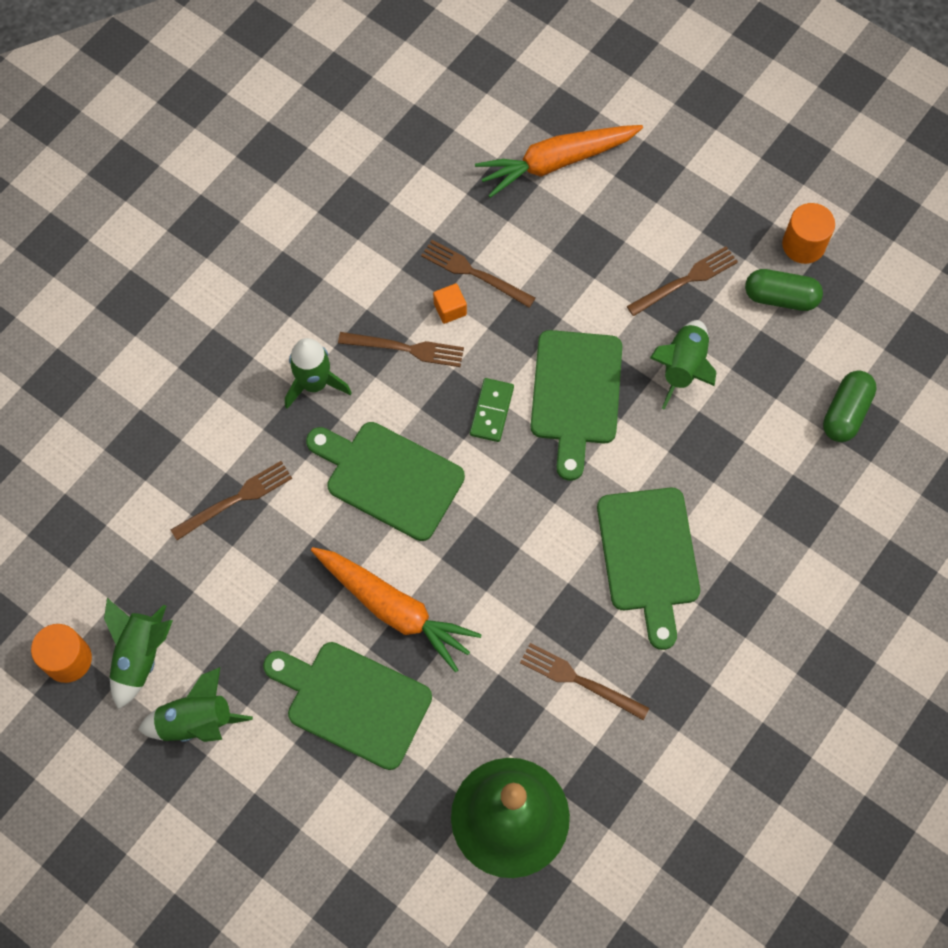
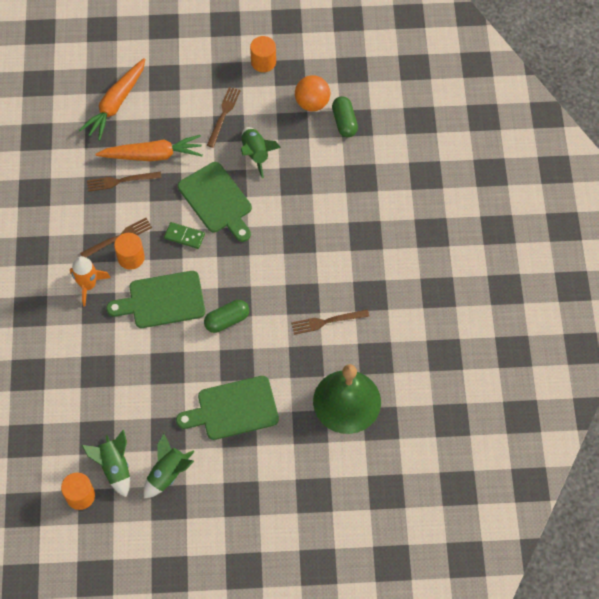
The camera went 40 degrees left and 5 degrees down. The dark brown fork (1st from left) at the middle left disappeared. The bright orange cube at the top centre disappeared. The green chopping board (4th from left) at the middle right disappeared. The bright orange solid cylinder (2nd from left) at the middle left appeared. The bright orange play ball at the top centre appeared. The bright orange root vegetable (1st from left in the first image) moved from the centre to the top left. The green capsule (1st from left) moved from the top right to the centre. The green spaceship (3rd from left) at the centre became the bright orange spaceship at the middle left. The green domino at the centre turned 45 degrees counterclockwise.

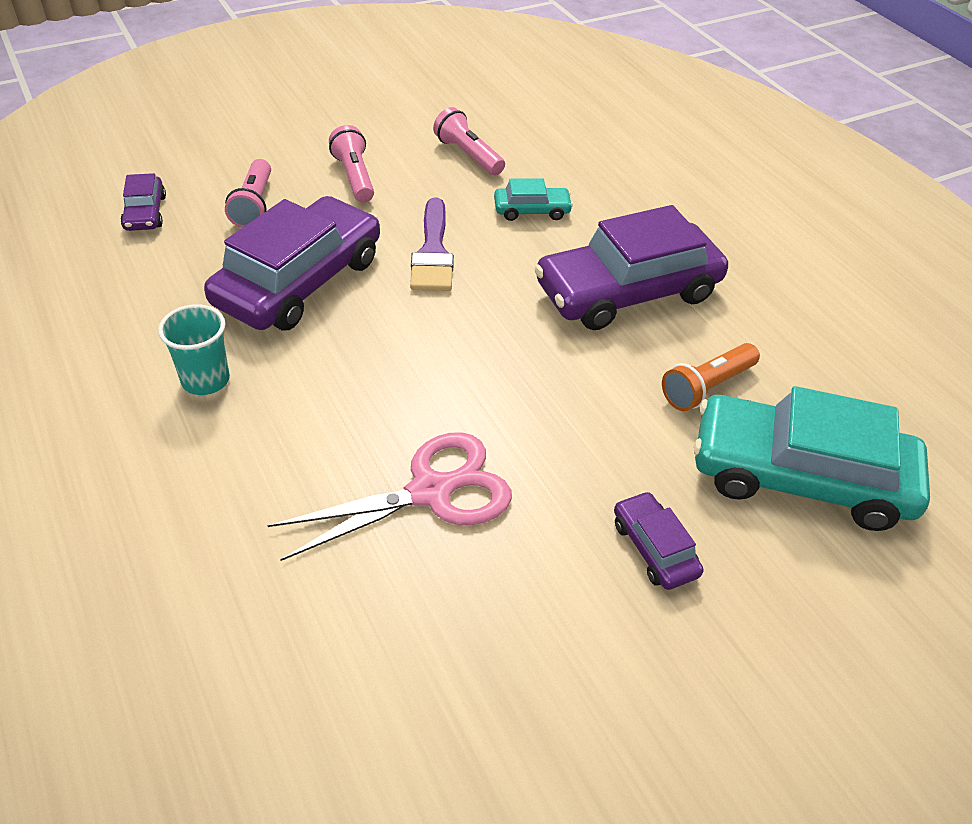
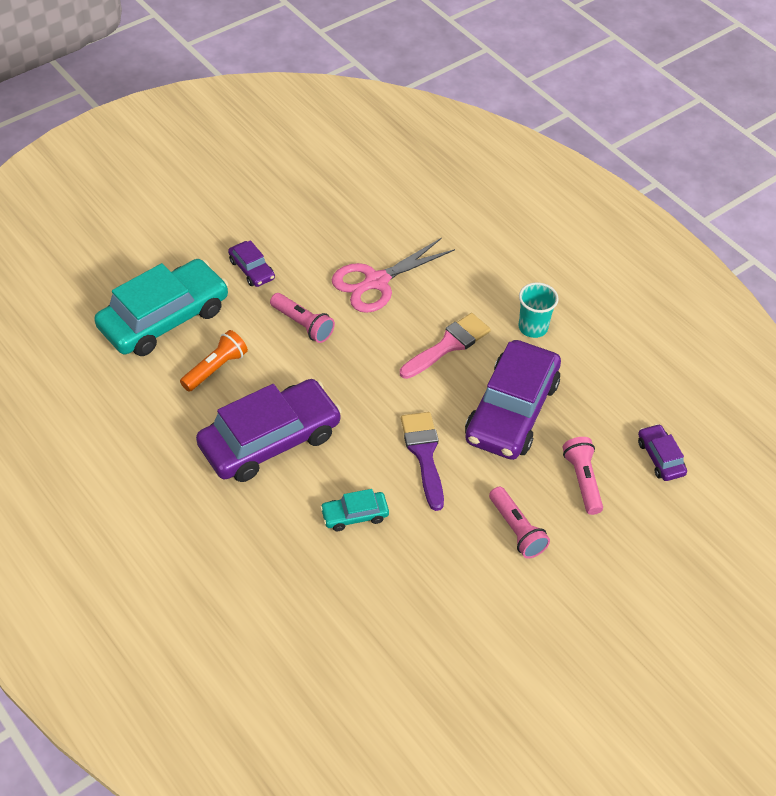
The camera went 170 degrees right and 5 degrees up. The rosy brush at the centre appeared. The rosy pocket torch (3rd from left in the first image) moved from the top centre to the centre. The turquoise automobile (2nd from left in the first image) at the middle right turned 45 degrees counterclockwise.

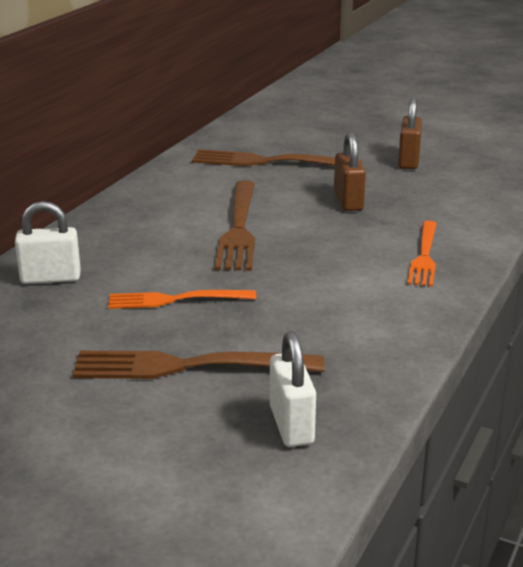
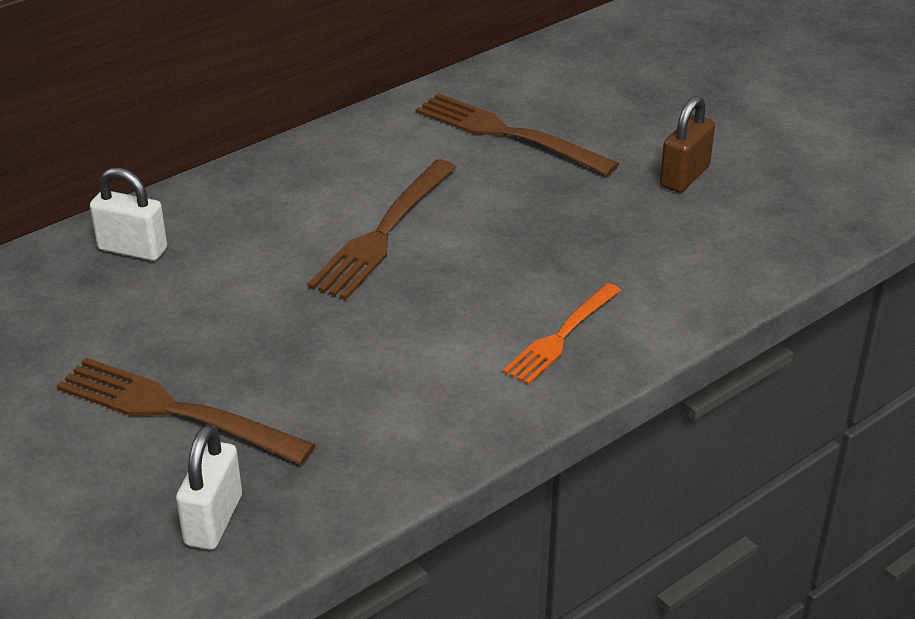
The camera went 25 degrees right and 10 degrees up. The bright orange fork (1st from left) at the centre disappeared. The dark brown small lock (1st from left) at the top right disappeared.

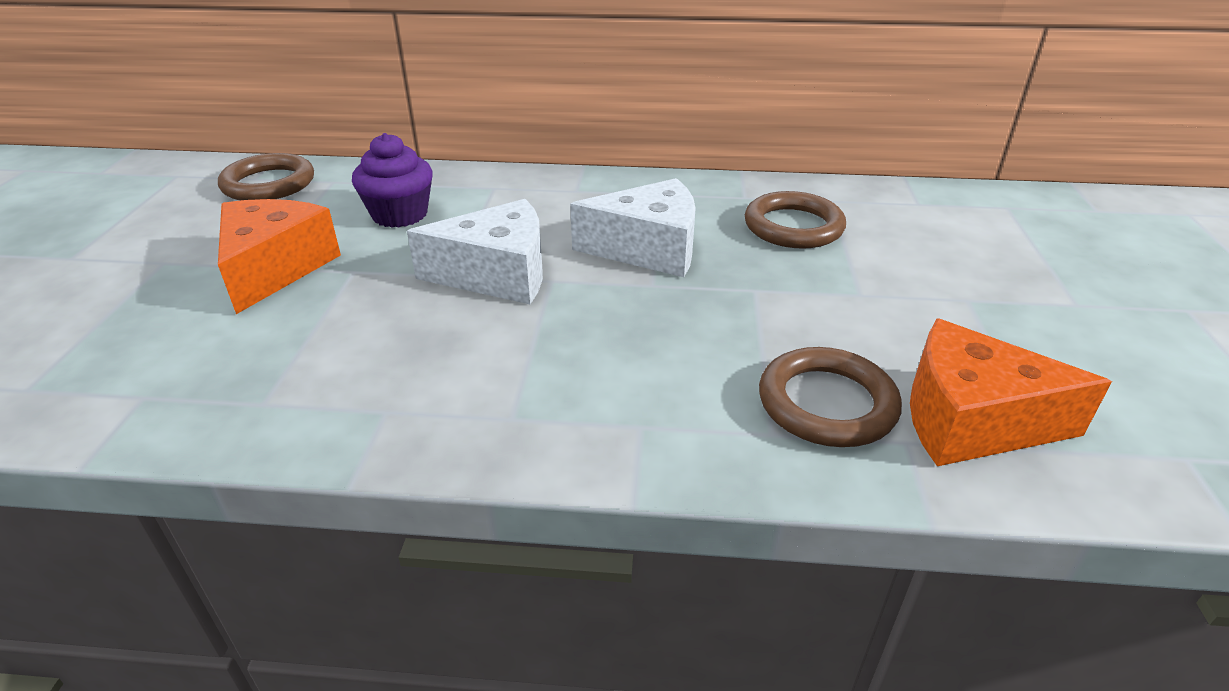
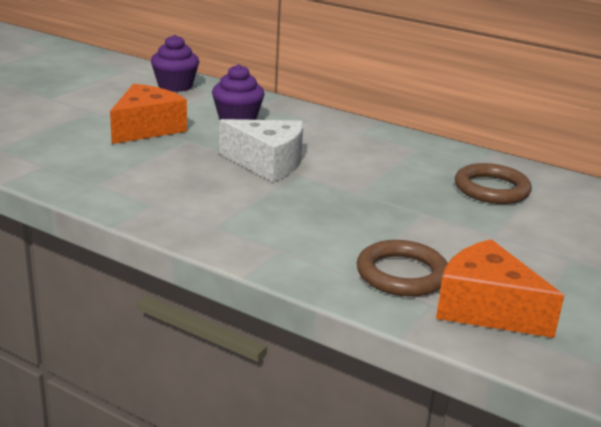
The camera went 25 degrees right and 10 degrees down. The pure white cheese wedge (2nd from left) at the top centre disappeared. The dark brown torus (1st from left) at the top left was replaced by the purple muffin (1st from left) at the top left.

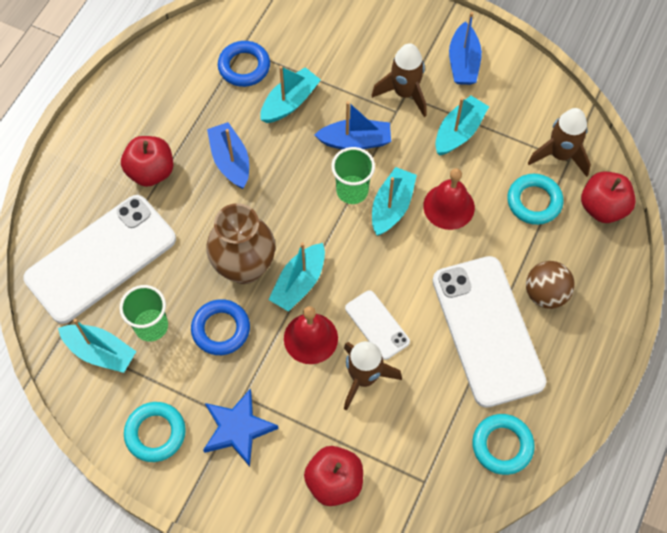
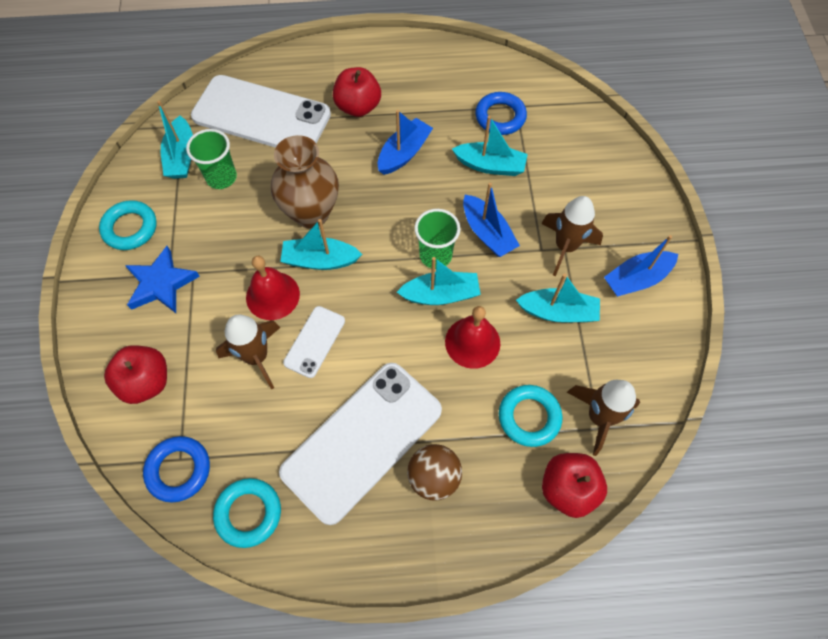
The camera went 60 degrees right and 0 degrees up. The cobalt torus (1st from left) moved from the middle left to the bottom left.

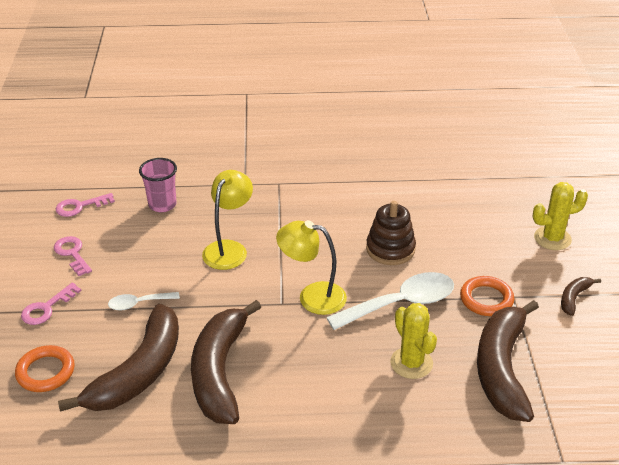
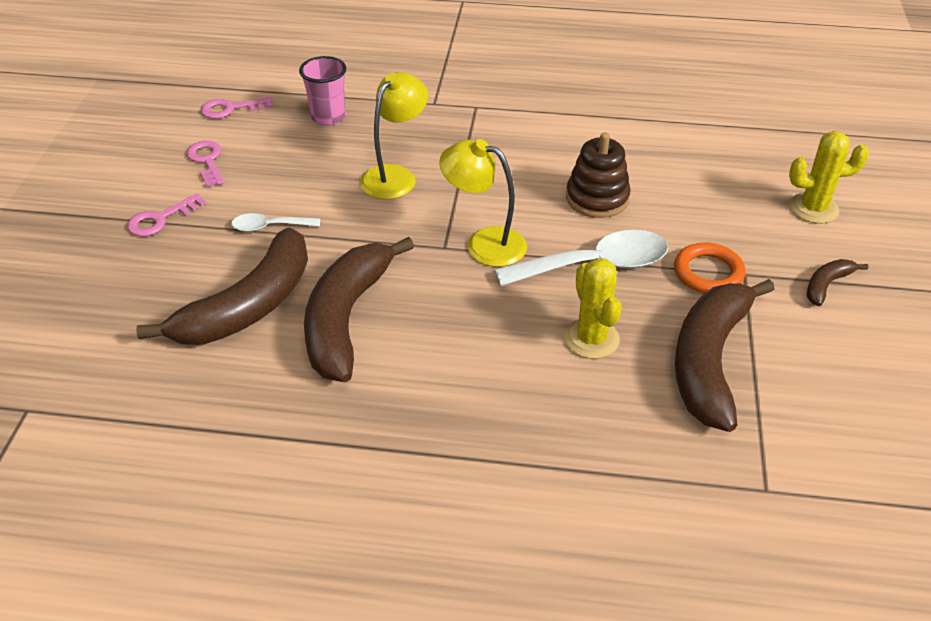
The camera went 10 degrees right and 5 degrees up. The bright orange torus (1st from left) at the bottom left disappeared.

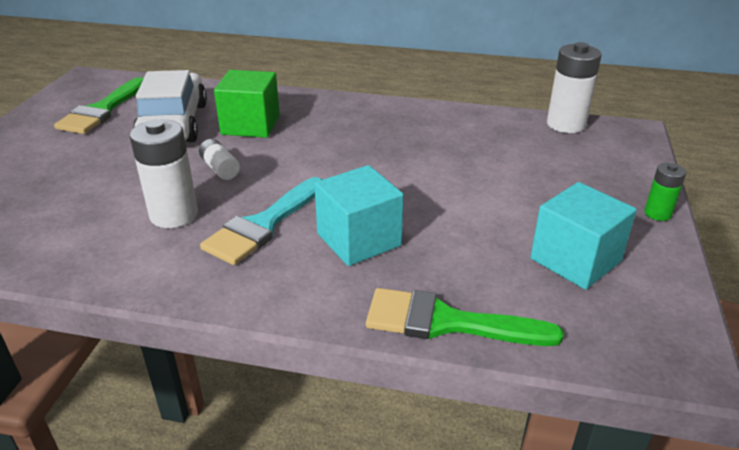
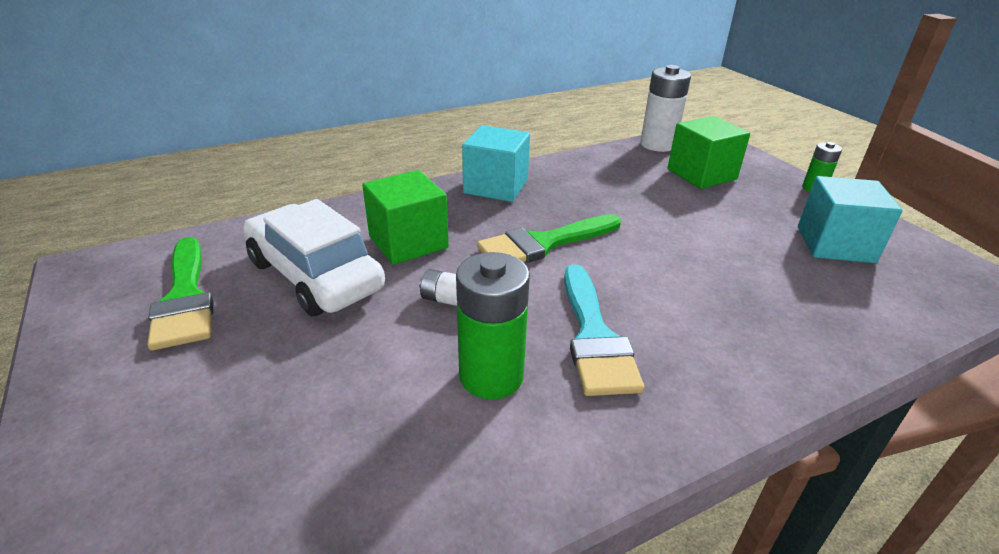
The camera went 40 degrees left and 0 degrees up. The green cube (2nd from left) at the top right appeared. The turquoise cube (1st from left) moved from the centre to the top centre. The green brush (2nd from left) moved from the bottom centre to the centre. The pure white AA battery (1st from left) at the middle left became the green AA battery (1st from left) at the centre.

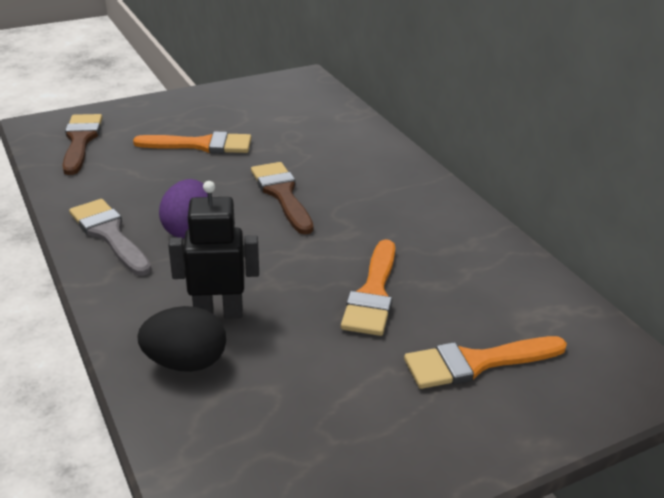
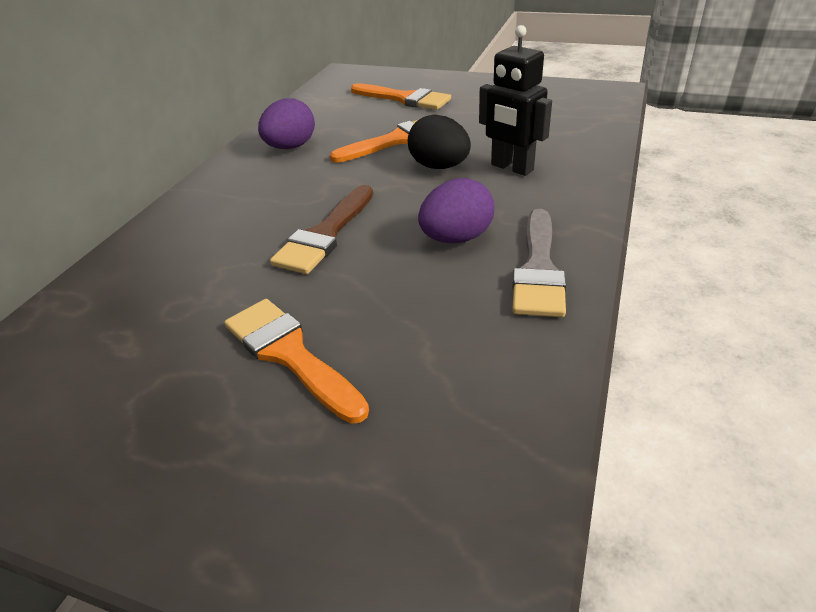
The camera went 130 degrees left and 5 degrees up. The dark brown brush (1st from left) at the top left disappeared. The purple egg (1st from left) at the top centre appeared. The black egg moved from the bottom left to the top centre.

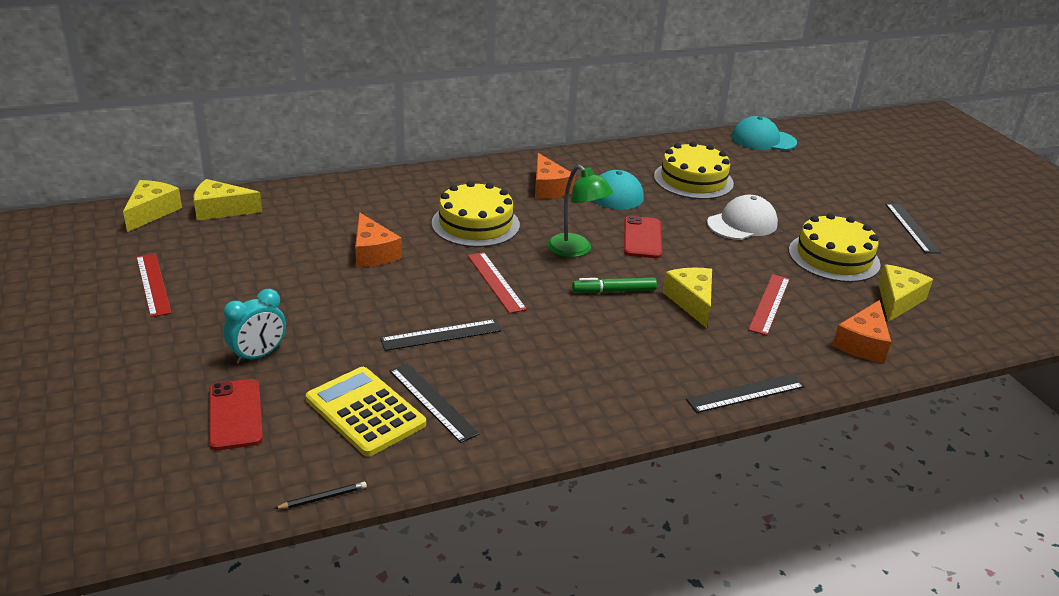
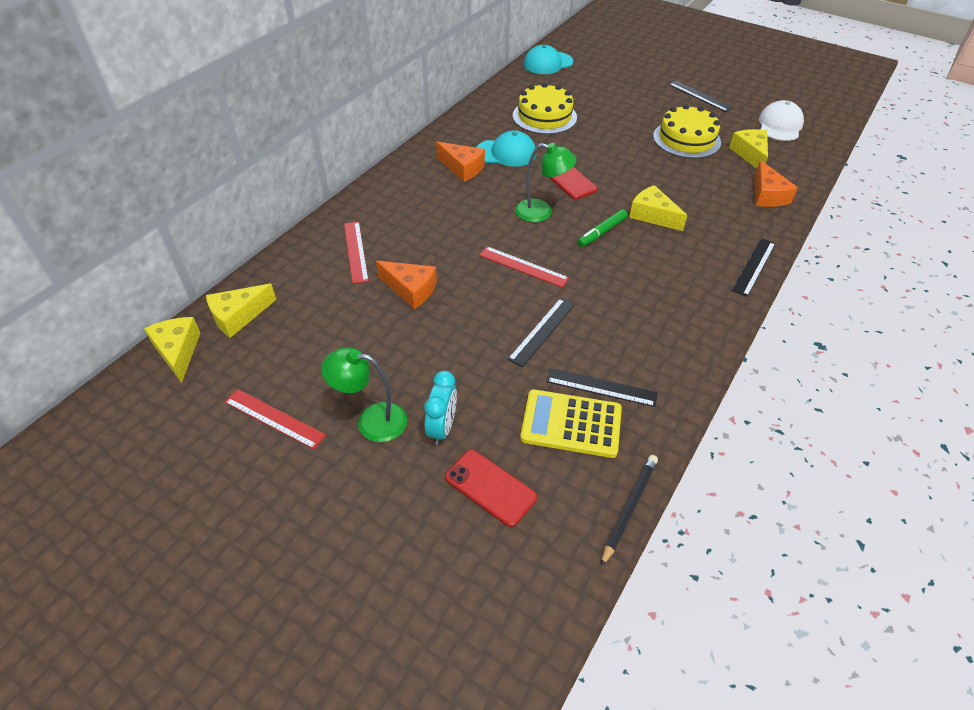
The camera went 35 degrees left and 15 degrees up. The bright yellow gateau (1st from left) at the centre disappeared. The green desk lamp (1st from left) at the centre appeared. The pure white peaked cap moved from the middle right to the top right. The scarlet straightedge (3rd from left in the first image) moved from the middle right to the centre. The black pencil at the bottom left changed to 1.76 times the size.

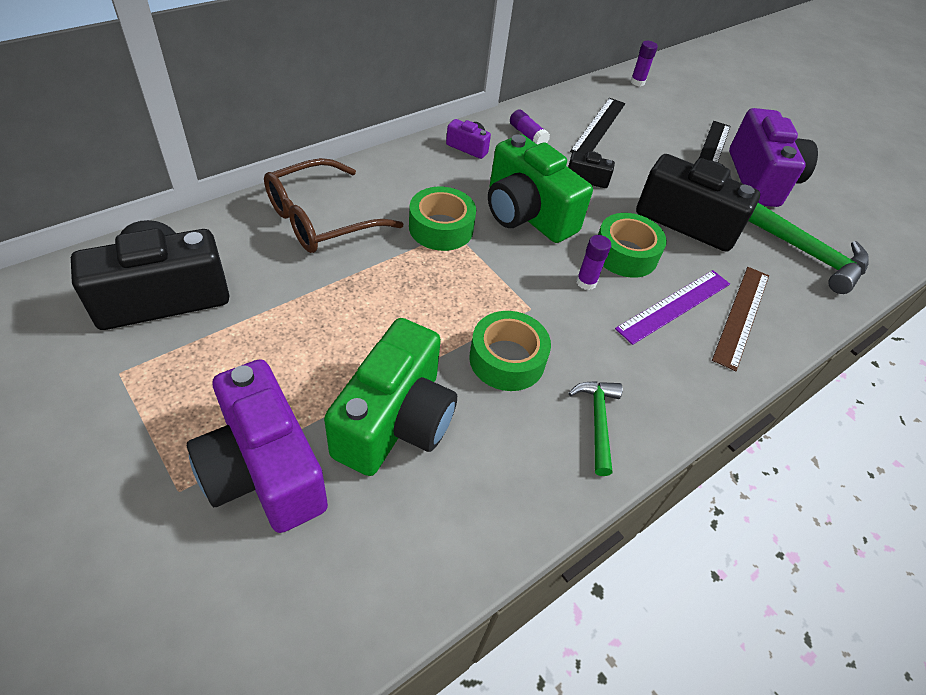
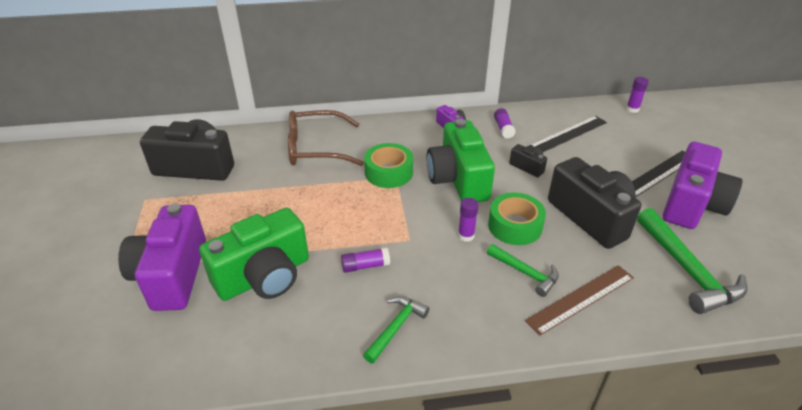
The camera went 35 degrees right and 10 degrees down. The green tape (2nd from left) at the centre was replaced by the purple glue (1st from left) at the centre. The purple straightedge at the middle right was replaced by the green hammer (2nd from left) at the centre.

